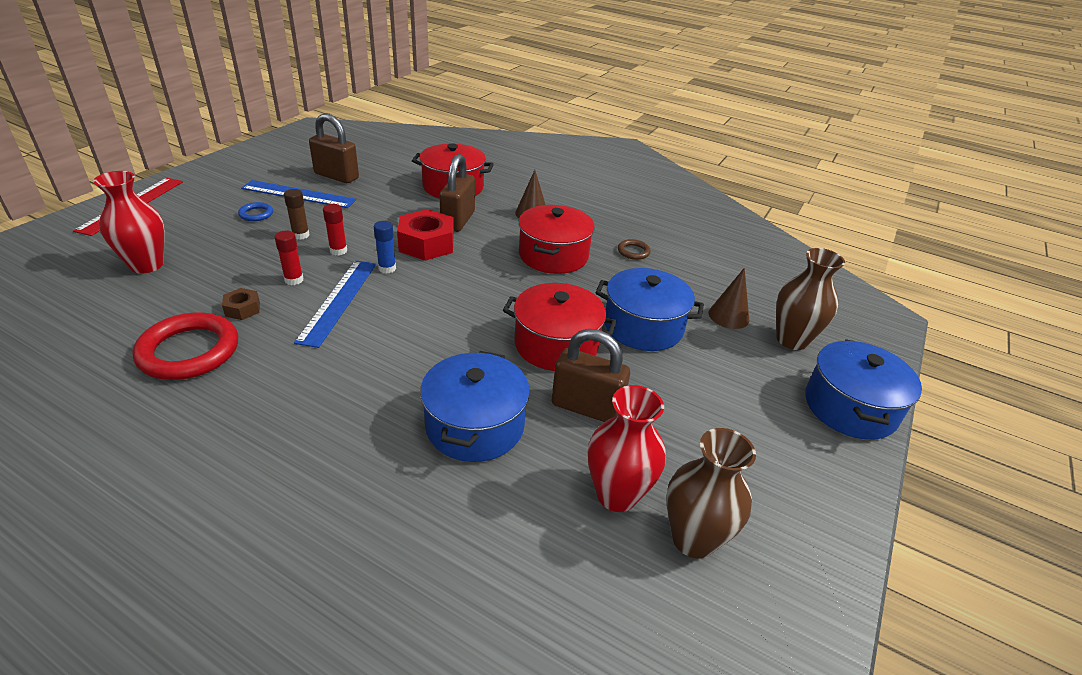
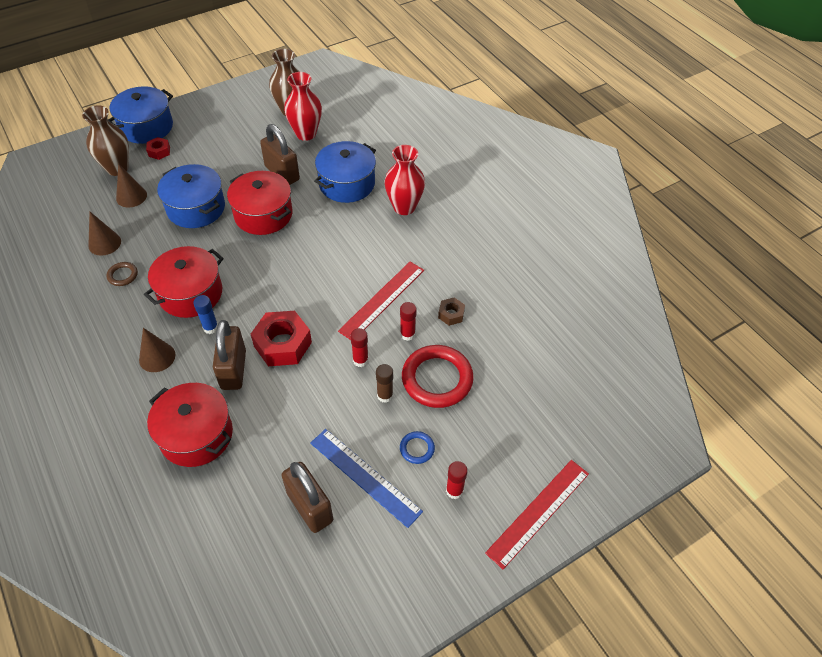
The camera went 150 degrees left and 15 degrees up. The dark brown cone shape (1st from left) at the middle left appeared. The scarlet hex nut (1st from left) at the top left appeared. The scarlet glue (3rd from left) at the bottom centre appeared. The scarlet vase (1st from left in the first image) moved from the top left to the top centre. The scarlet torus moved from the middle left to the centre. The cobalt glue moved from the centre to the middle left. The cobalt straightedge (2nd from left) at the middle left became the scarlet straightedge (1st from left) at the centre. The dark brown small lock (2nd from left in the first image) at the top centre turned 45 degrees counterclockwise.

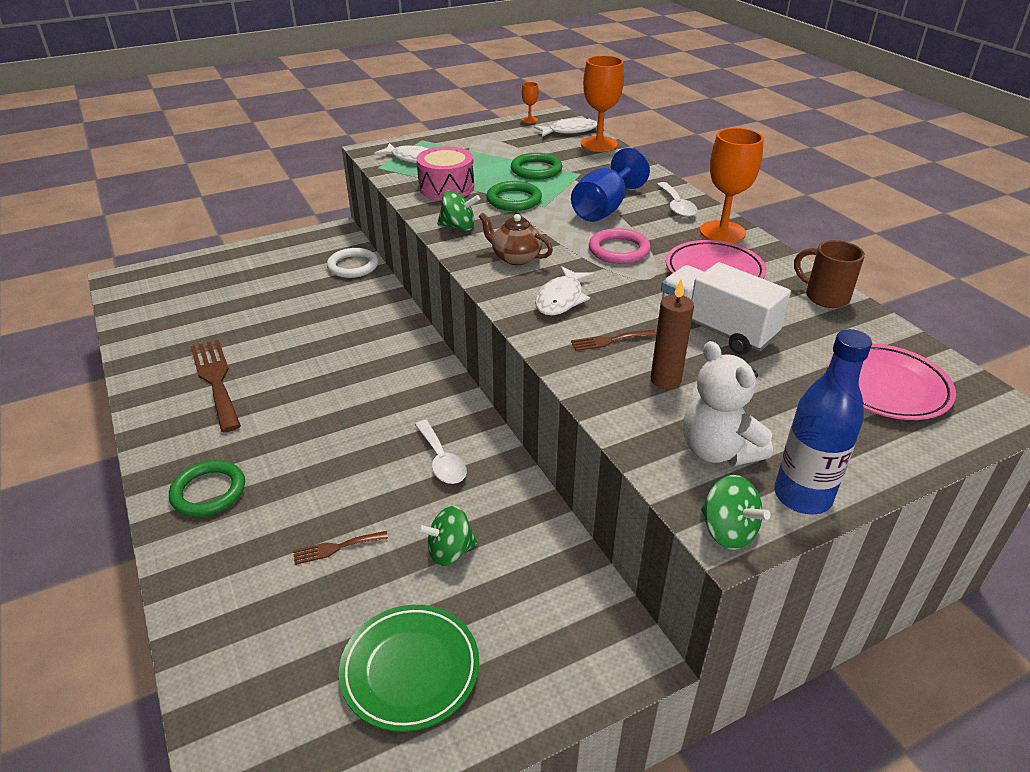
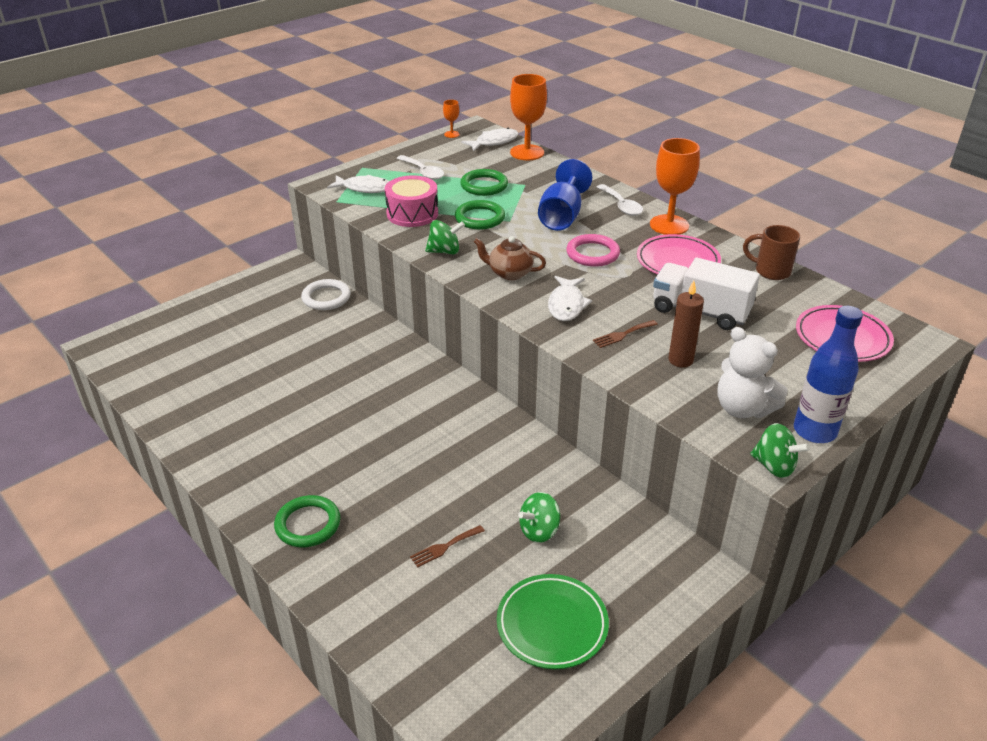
The camera went 15 degrees left and 0 degrees up. The dark brown fork (1st from left) at the middle left disappeared. The pure white teaspoon (1st from left) moved from the centre to the top centre.

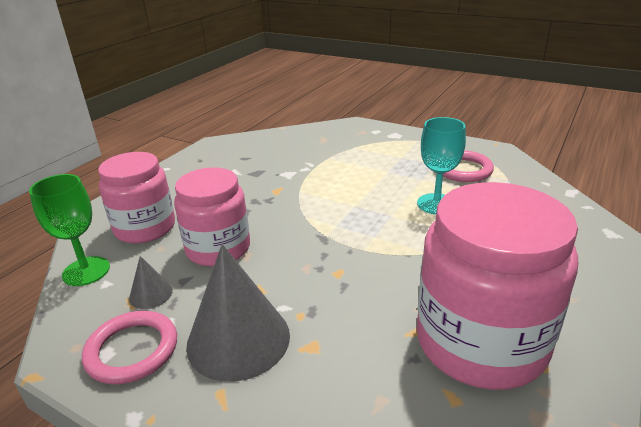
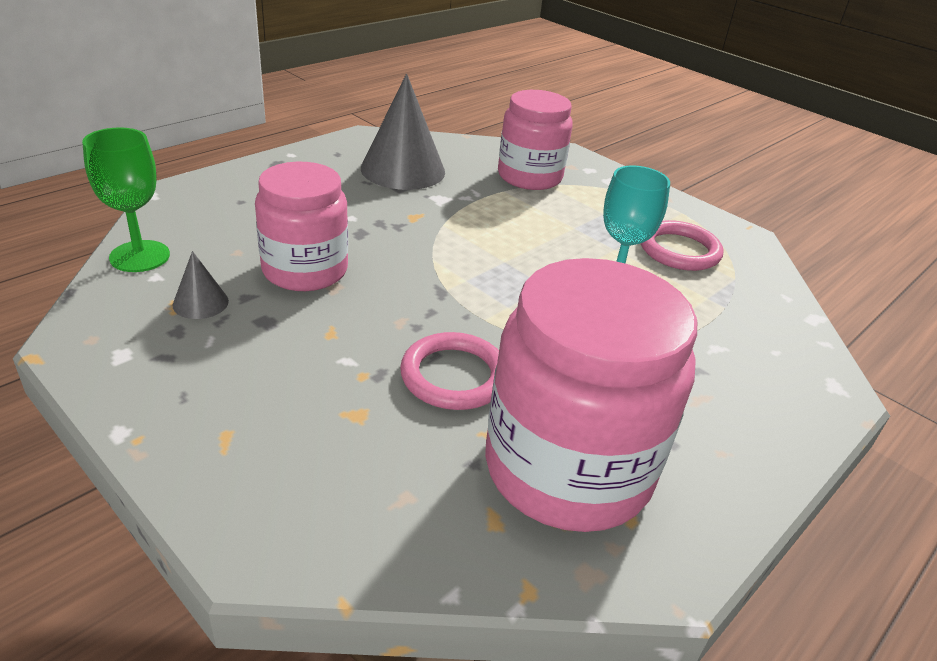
The camera went 10 degrees right and 5 degrees up. The rosy torus (1st from left) moved from the bottom left to the centre. The rosy jam jar (1st from left in the first image) moved from the middle left to the top centre. The gray cone shape (2nd from left) moved from the bottom centre to the top centre.

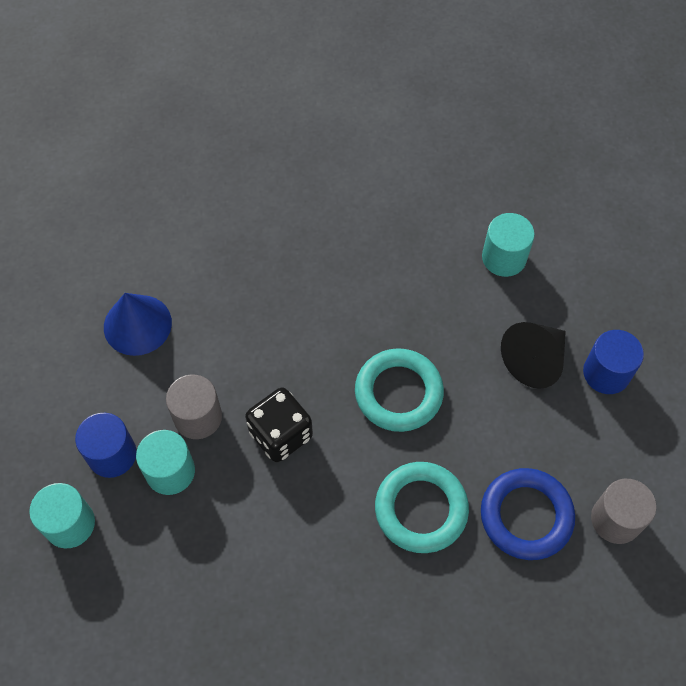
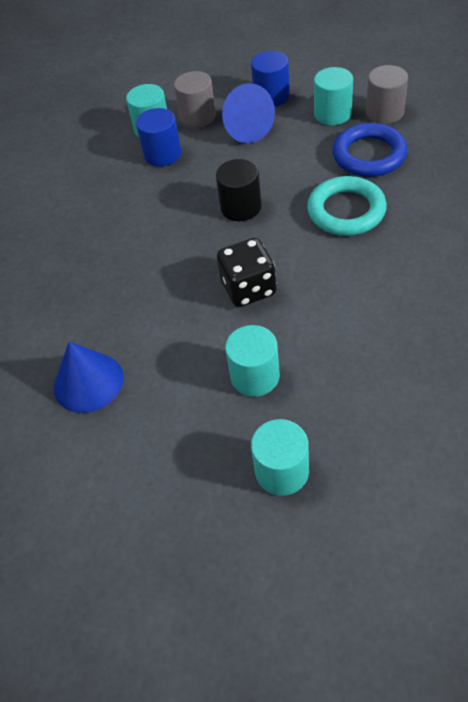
The camera went 65 degrees left and 10 degrees down. The turquoise solid cylinder (4th from left) at the top right appeared. The cobalt solid cylinder (1st from left) moved from the middle left to the top centre. The gray solid cylinder (1st from left) moved from the middle left to the top centre. The turquoise torus (1st from left) at the centre was replaced by the black solid cylinder at the top centre. The black cone shape at the middle right became the cobalt cone shape (2nd from left) at the top centre.

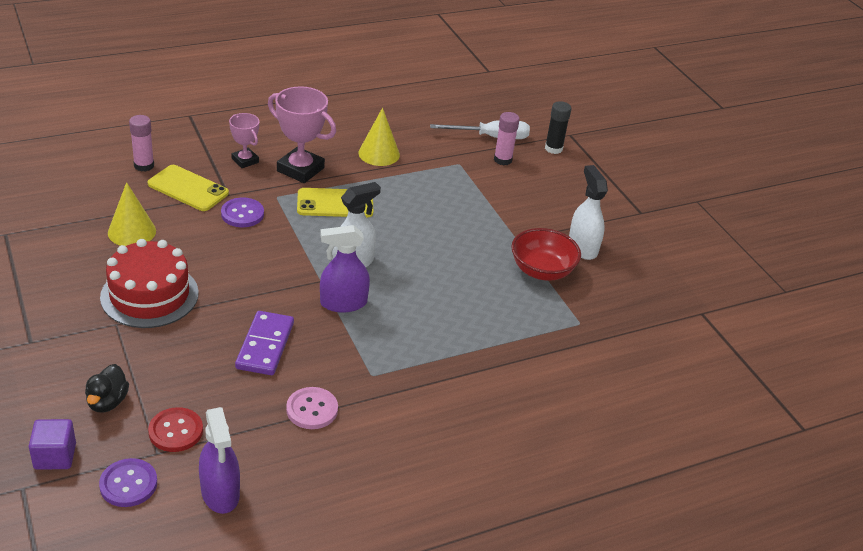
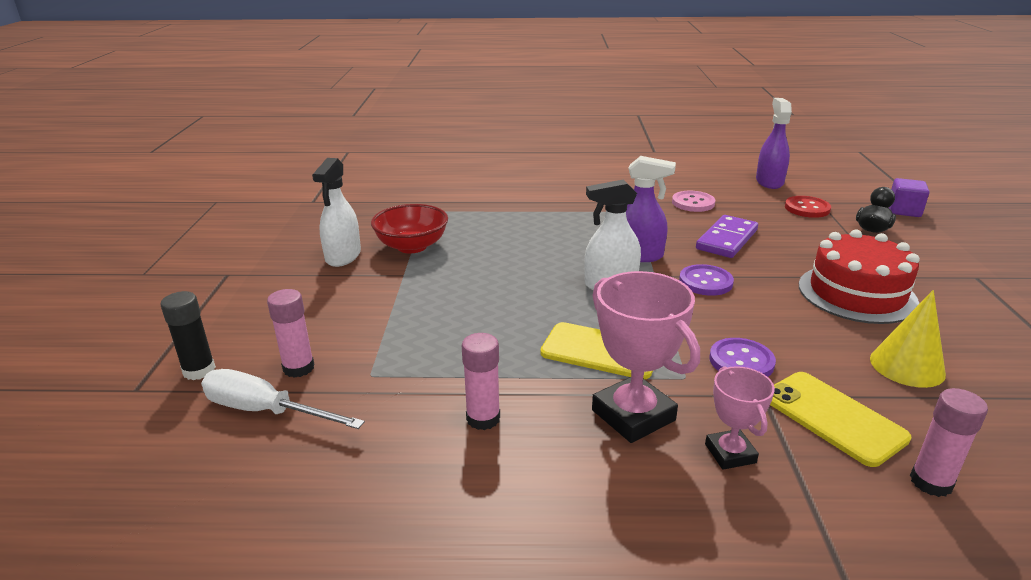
The camera went 150 degrees left and 10 degrees down. The purple sewing button (1st from left) moved from the bottom left to the middle right. The bright yellow cone shape (2nd from left) at the top centre was replaced by the rosy glue (2nd from left) at the centre.

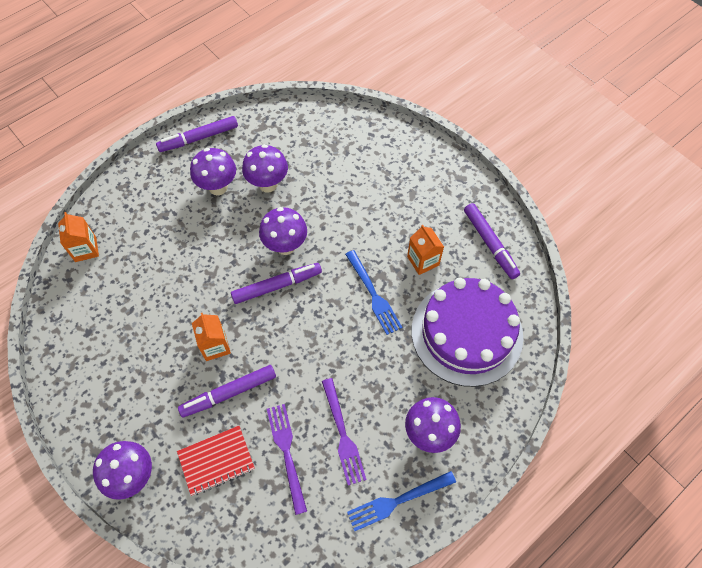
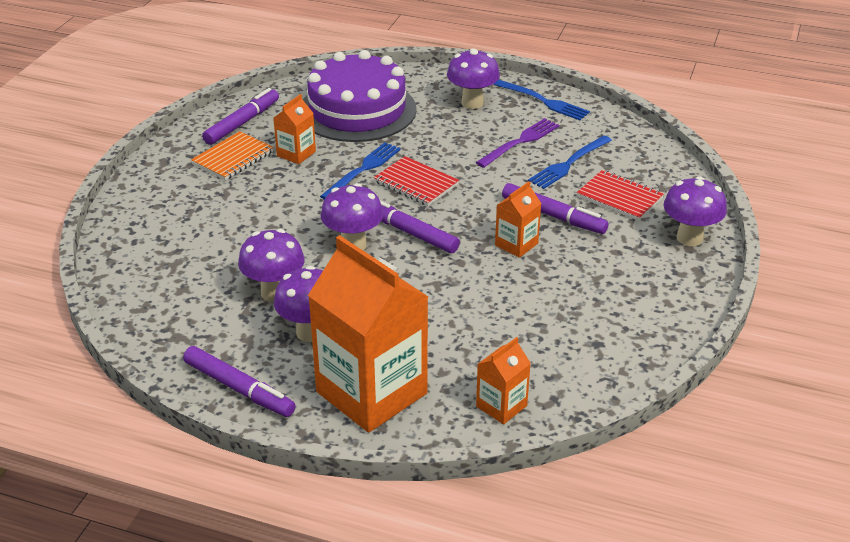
The camera went 120 degrees left and 25 degrees down. The bright orange exercise book at the top left appeared. The bright orange carton (2nd from left) at the centre appeared. The scarlet exercise book (1st from left) at the centre appeared. The purple fork (1st from left) at the bottom centre became the cobalt fork (3rd from left) at the top right.

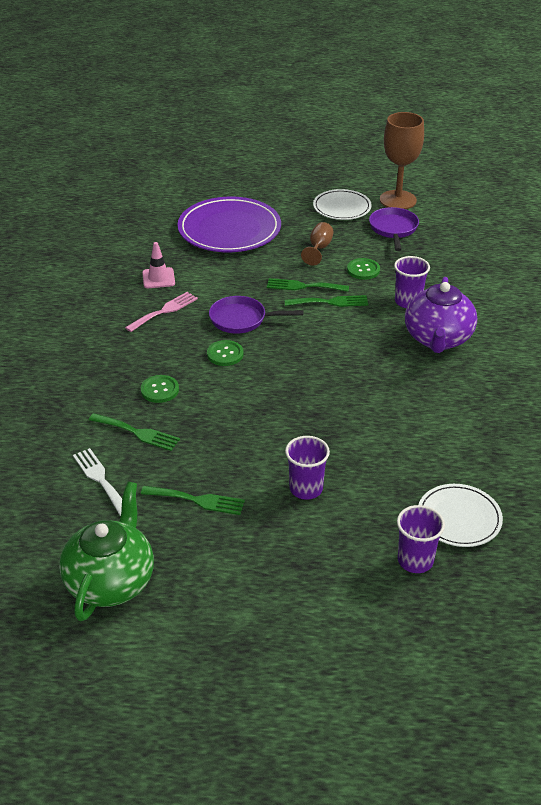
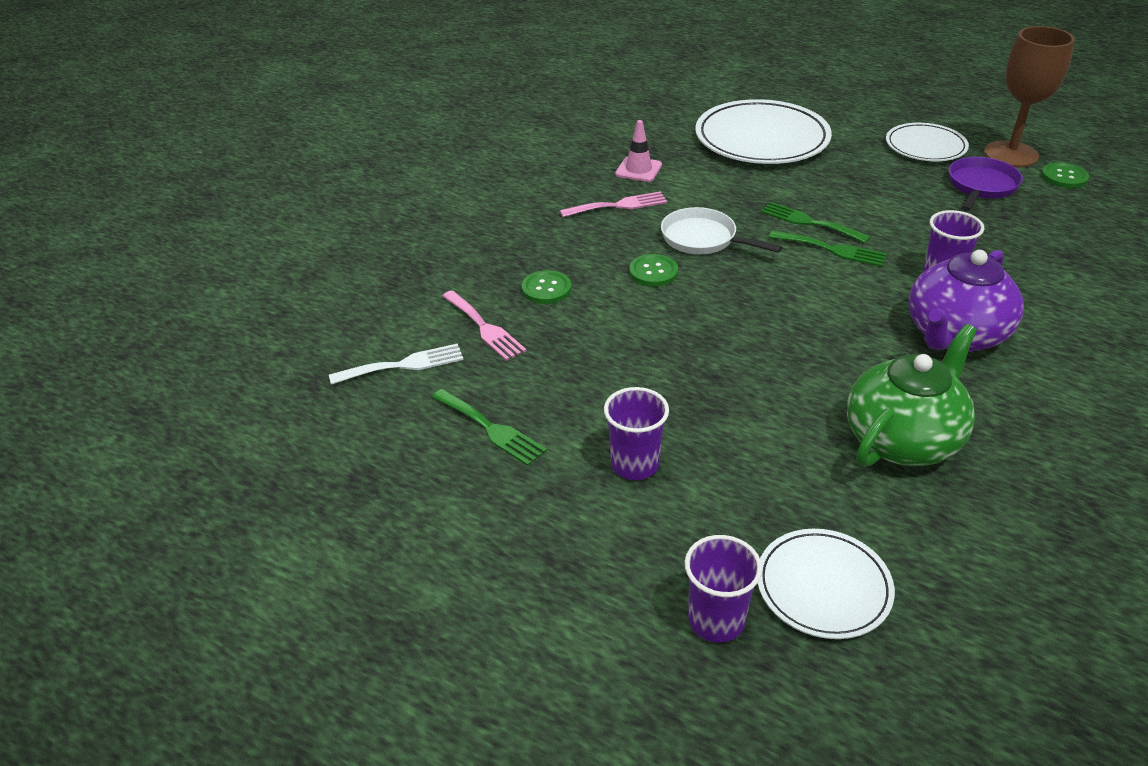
The camera went 30 degrees right and 0 degrees up. The dark brown goblet (1st from left) at the top centre disappeared. The green tea pot moved from the bottom left to the middle right. The green sewing button (3rd from left) moved from the middle right to the top right. The green fork (1st from left) at the middle left became the rosy fork (1st from left) at the centre. The purple flat dish at the top centre became the pure white flat dish (1st from left) at the top centre. The purple skillet (1st from left) at the centre became the pure white skillet at the top centre. The pure white fork at the middle left turned 75 degrees clockwise.

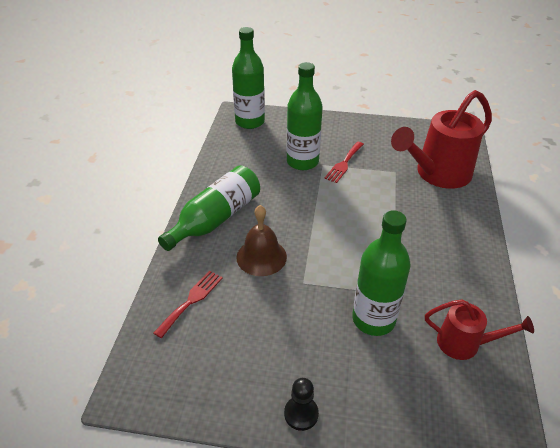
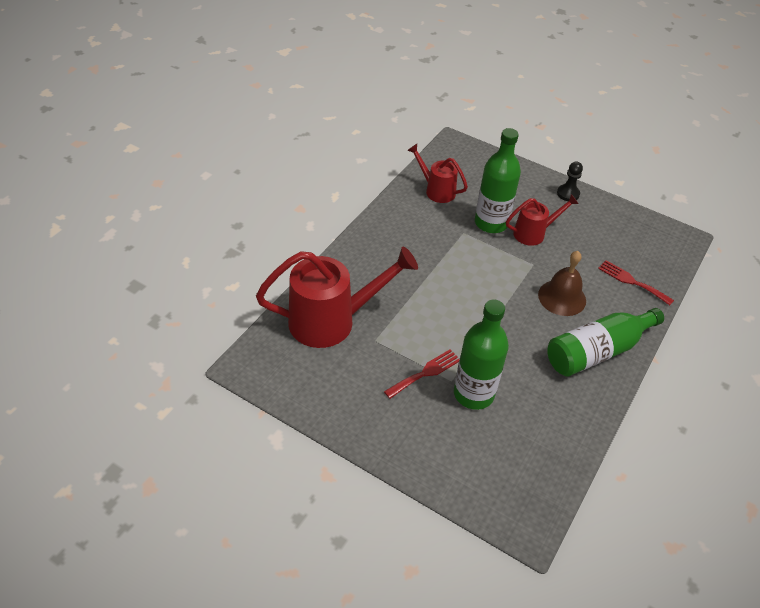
The camera went 160 degrees left and 5 degrees up. The green flask (2nd from left) at the top centre disappeared. The scarlet watering pot (3rd from left) at the middle right appeared. The scarlet fork (1st from left in the first image) at the bottom centre turned 75 degrees clockwise.

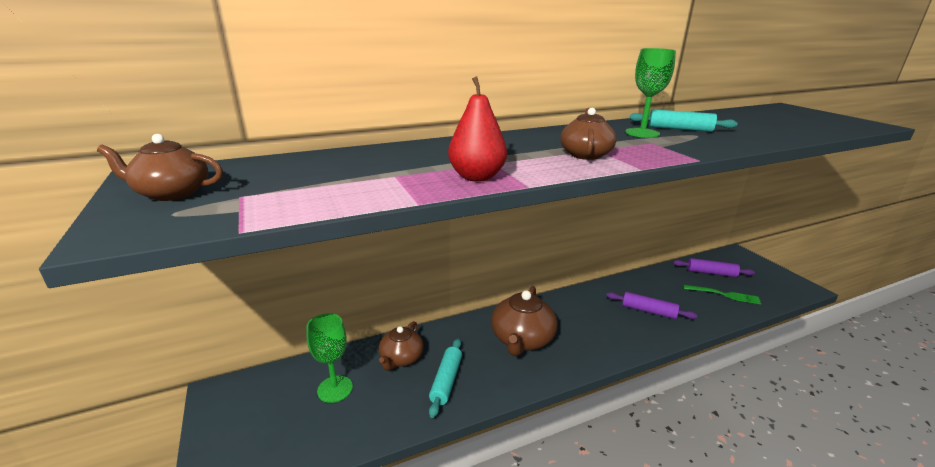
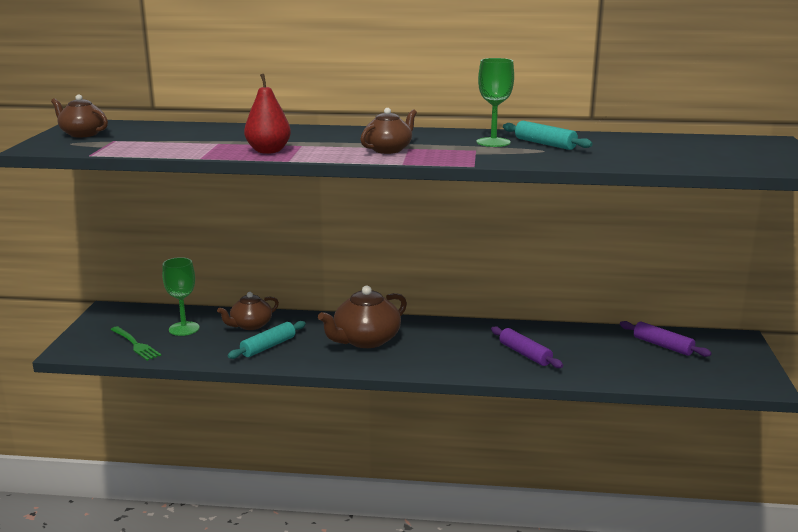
The camera went 30 degrees right and 5 degrees down. The green fork moved from the middle right to the middle left.

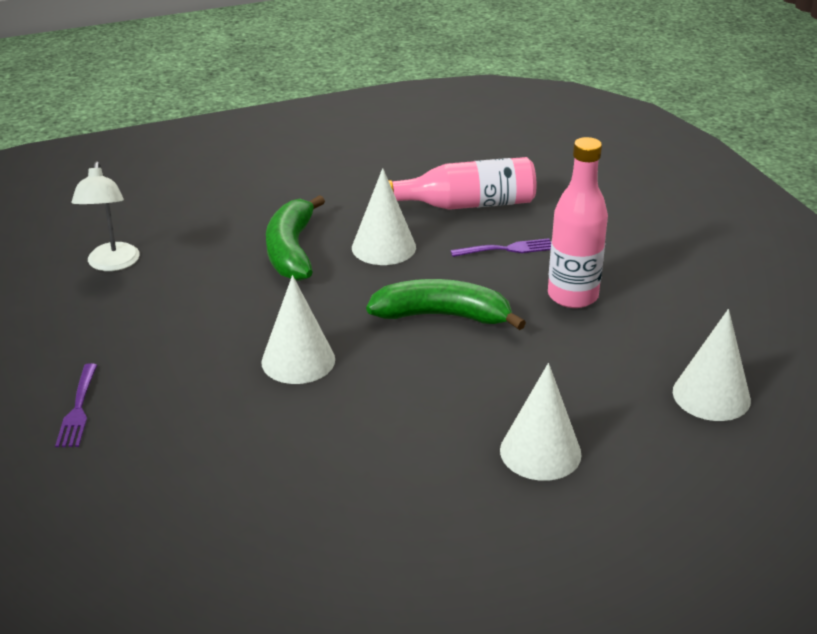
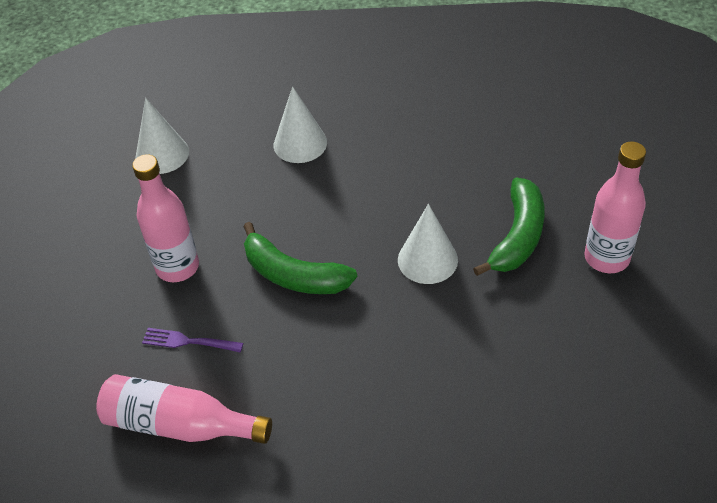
The camera went 155 degrees left and 15 degrees up. The pure white desk lamp at the middle left disappeared. The pure white cone shape (2nd from left) at the centre disappeared. The green toy banana (1st from left in the first image) moved from the centre to the middle right. The purple fork (1st from left) at the middle left was replaced by the rosy flask (3rd from left) at the middle right.

